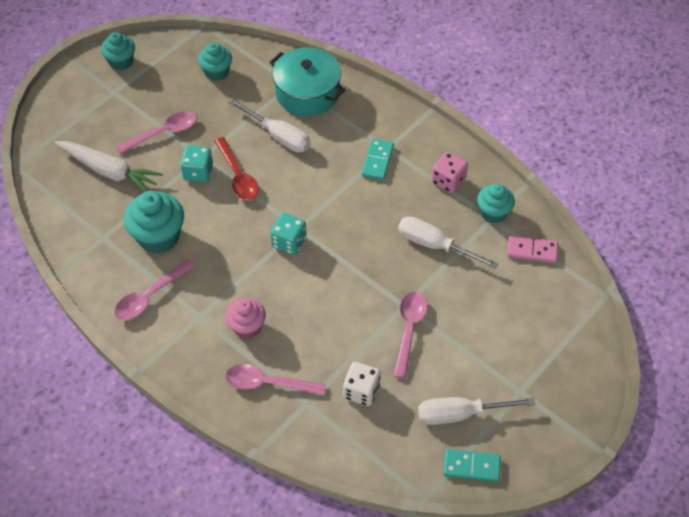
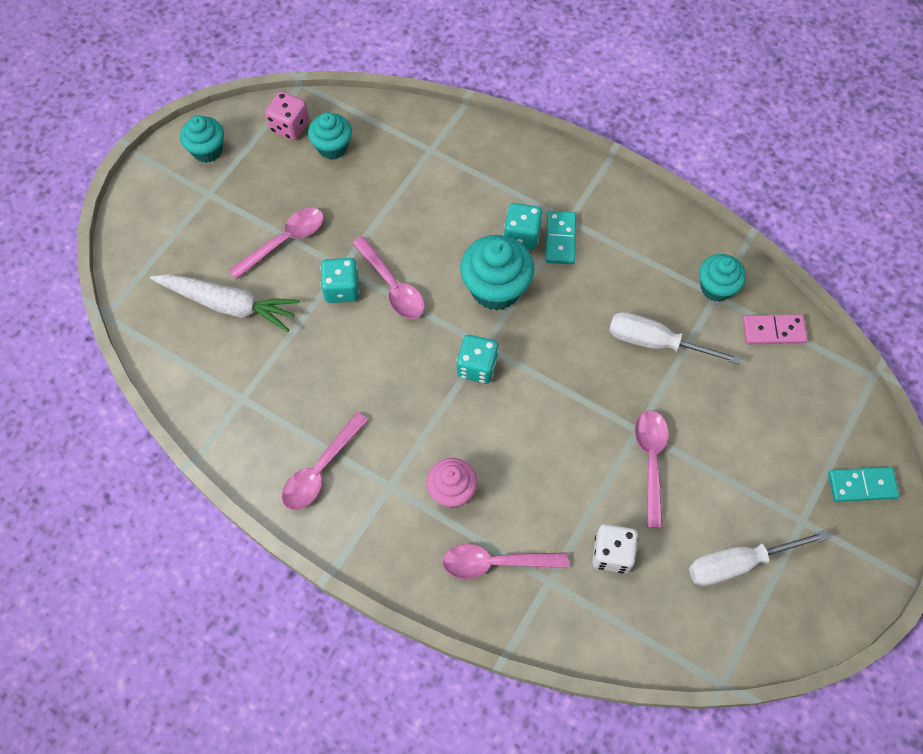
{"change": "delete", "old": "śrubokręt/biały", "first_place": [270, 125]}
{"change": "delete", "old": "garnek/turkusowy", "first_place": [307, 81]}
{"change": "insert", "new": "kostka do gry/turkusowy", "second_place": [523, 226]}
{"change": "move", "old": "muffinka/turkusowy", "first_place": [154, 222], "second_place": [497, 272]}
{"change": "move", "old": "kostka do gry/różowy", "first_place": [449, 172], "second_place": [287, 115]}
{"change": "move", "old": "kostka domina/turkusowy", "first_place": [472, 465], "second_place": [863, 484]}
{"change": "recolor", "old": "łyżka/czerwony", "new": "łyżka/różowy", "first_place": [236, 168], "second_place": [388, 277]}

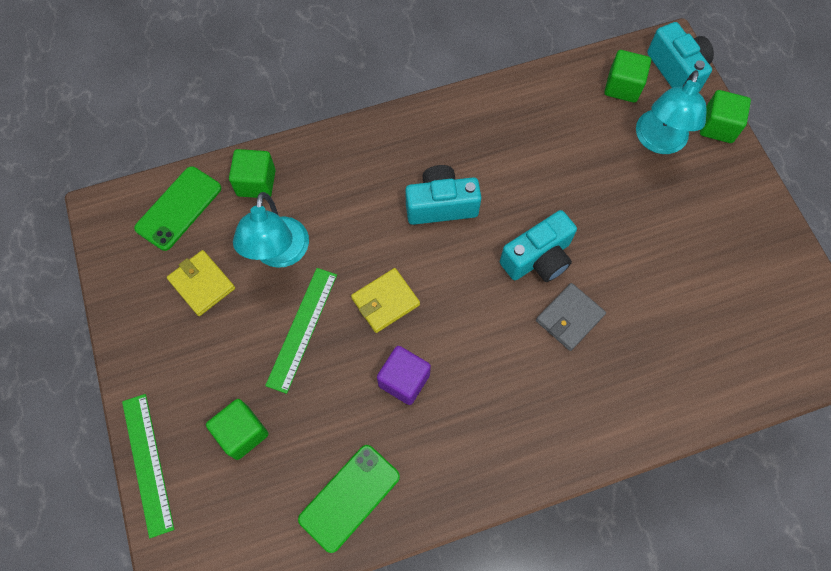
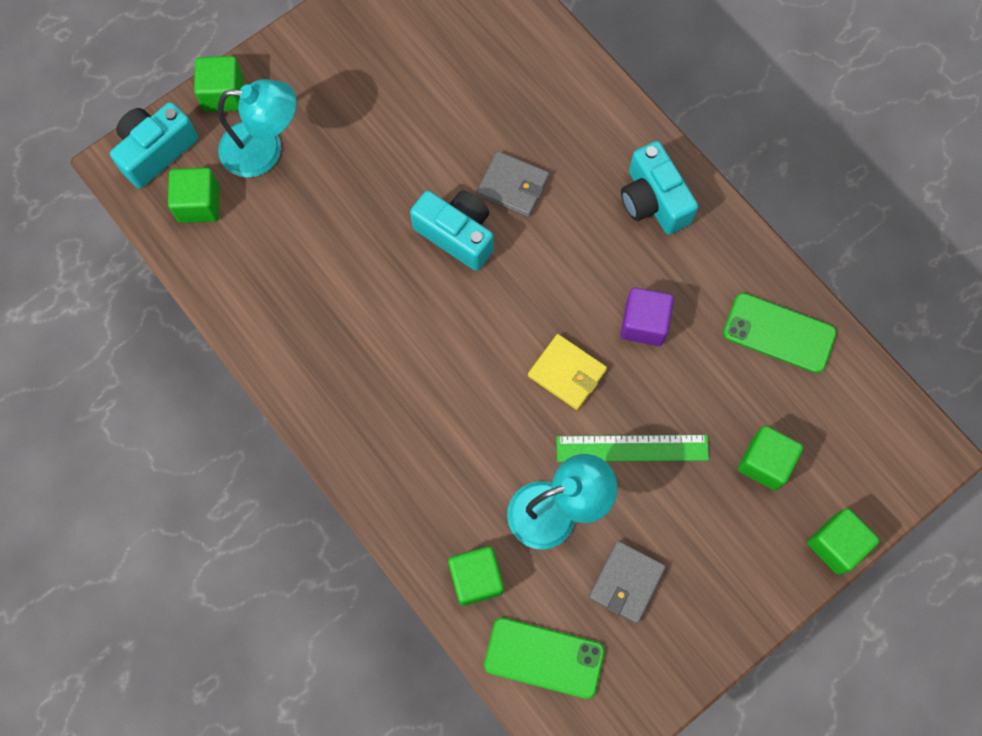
{"change": "move", "old": "aparat fotograficzny/turkusowy", "first_place": [443, 195], "second_place": [659, 188]}
{"change": "replace", "old": "linijka/zielony", "new": "sześcian/zielony", "first_place": [148, 466], "second_place": [843, 541]}
{"change": "recolor", "old": "portfel/żółty", "new": "portfel/szary", "first_place": [201, 283], "second_place": [627, 582]}

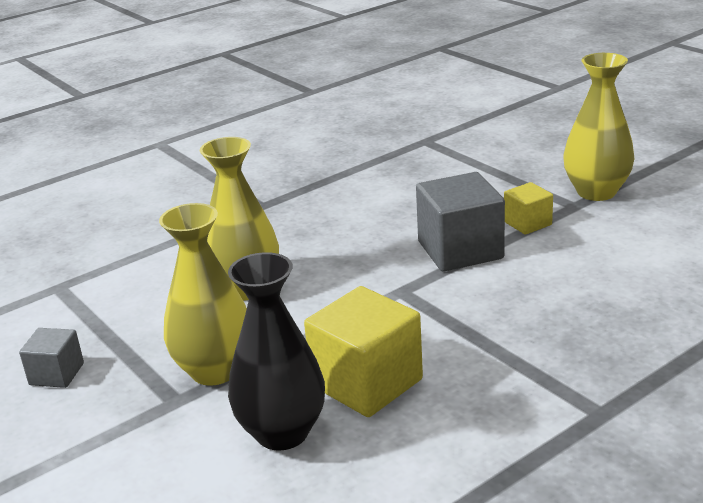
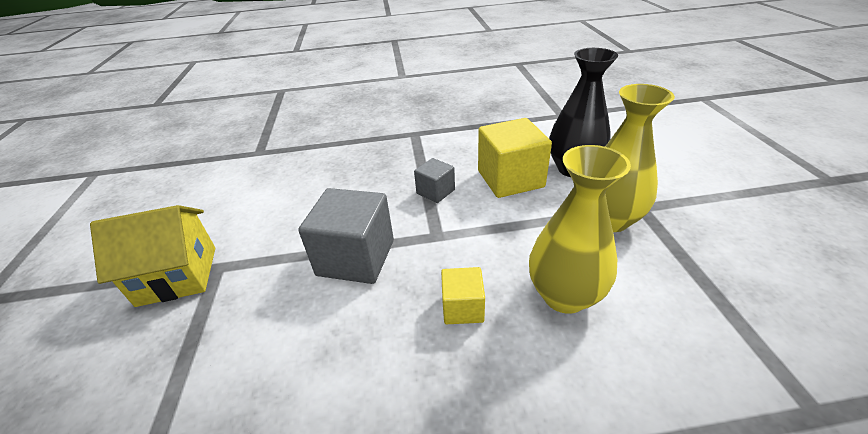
{"change": "move", "old": "sześcian/szary", "first_place": [51, 358], "second_place": [434, 180]}
{"change": "move", "old": "sześcian/żółty", "first_place": [528, 208], "second_place": [463, 295]}
{"change": "replace", "old": "wazon/żółty", "new": "domek/żółty", "first_place": [598, 127], "second_place": [152, 256]}

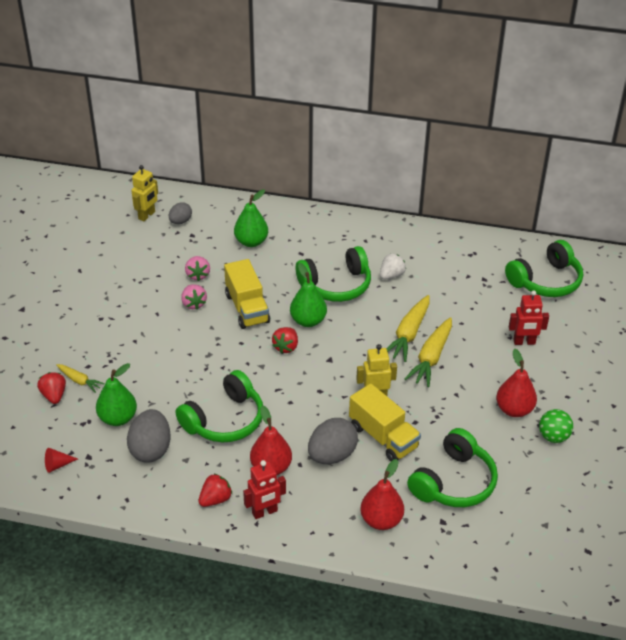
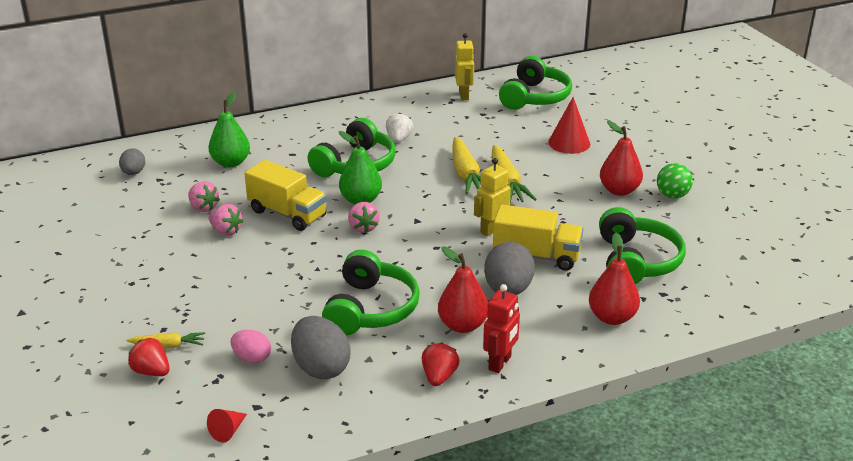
{"change": "move", "old": "robot/żółty", "first_place": [144, 193], "second_place": [464, 66]}
{"change": "replace", "old": "gruszka/zielony", "new": "jajko/różowy", "first_place": [116, 394], "second_place": [251, 346]}
{"change": "replace", "old": "robot/czerwony", "new": "stożek/czerwony", "first_place": [529, 318], "second_place": [569, 125]}
{"change": "recolor", "old": "truskawka/czerwony", "new": "truskawka/różowy", "first_place": [285, 340], "second_place": [364, 217]}

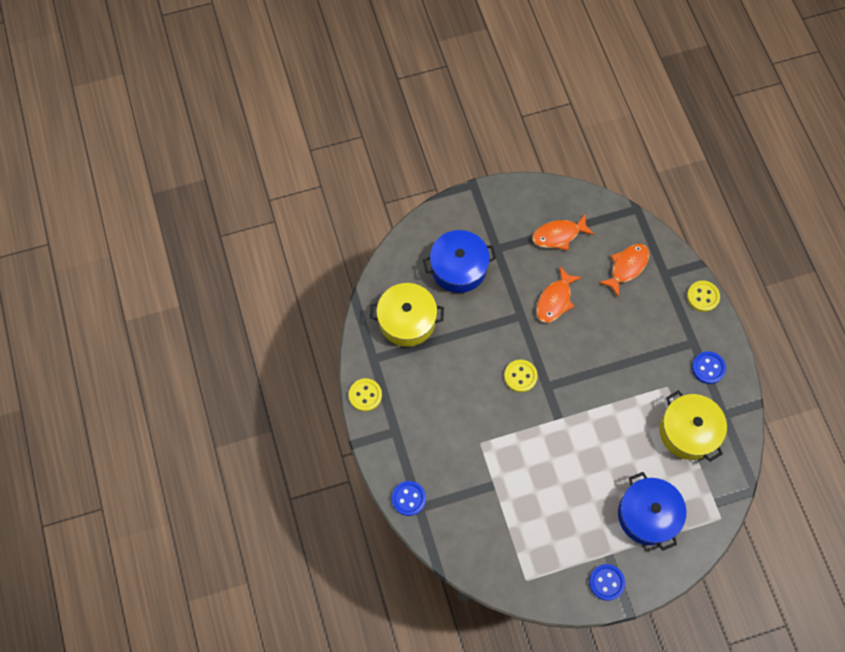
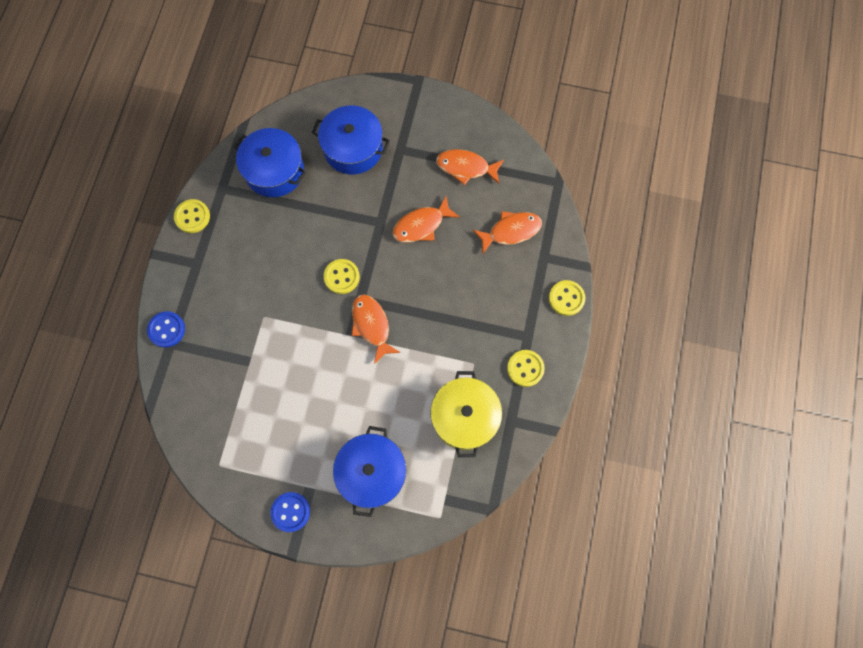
{"change": "insert", "new": "ryba/pomarańczowy", "second_place": [376, 329]}
{"change": "recolor", "old": "garnek/żółty", "new": "garnek/niebieski", "first_place": [407, 315], "second_place": [269, 162]}
{"change": "recolor", "old": "guzik/niebieski", "new": "guzik/żółty", "first_place": [709, 367], "second_place": [526, 368]}

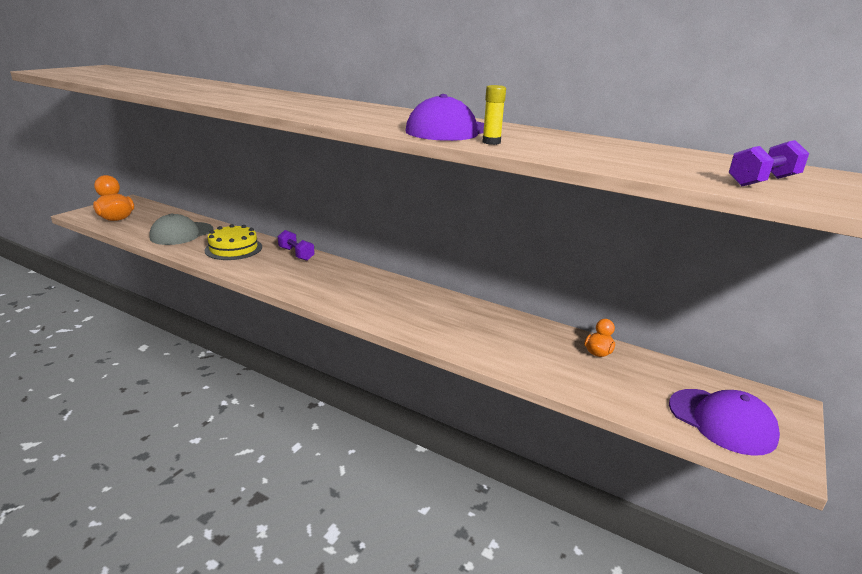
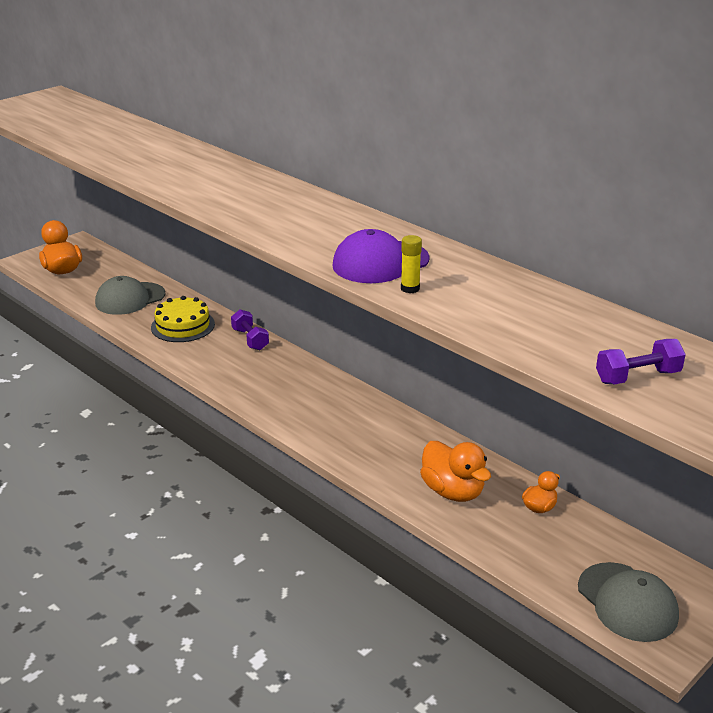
{"change": "insert", "new": "kaczka/pomarańczowy", "second_place": [455, 471]}
{"change": "recolor", "old": "czapka/fioletowy", "new": "czapka/szary", "first_place": [724, 422], "second_place": [628, 602]}

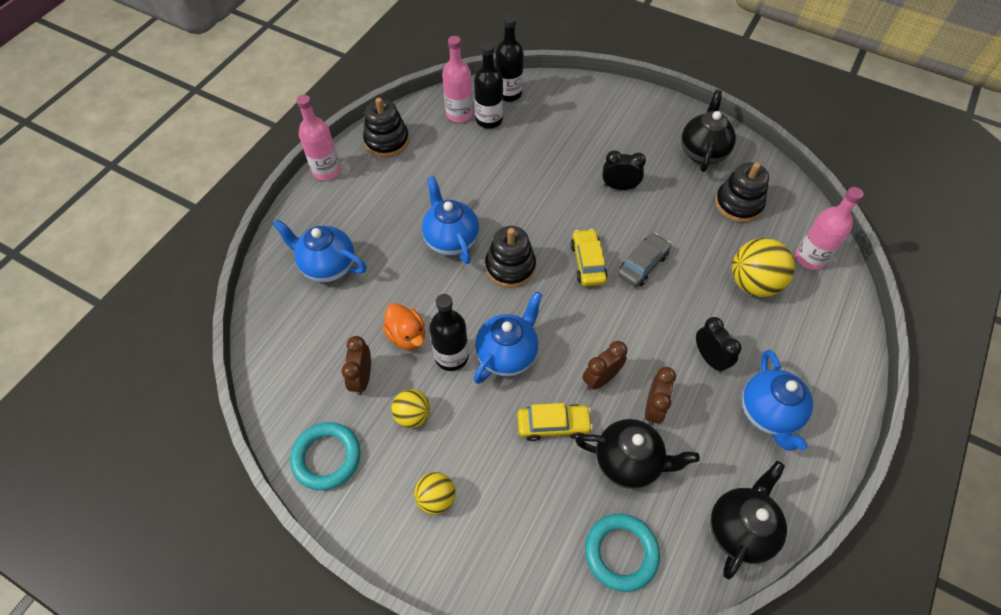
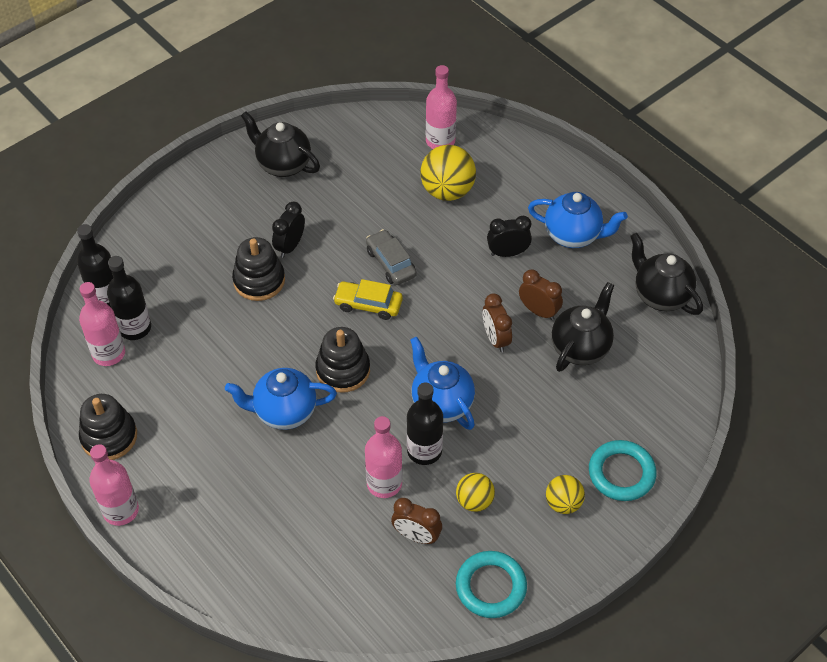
{"change": "delete", "old": "imbryk/niebieski", "first_place": [320, 250]}
{"change": "delete", "old": "samochód/żółty", "first_place": [555, 422]}
{"change": "move", "old": "pierścień/turkusowy", "first_place": [622, 553], "second_place": [622, 470]}
{"change": "move", "old": "zabawka nakładanka/czarny", "first_place": [742, 192], "second_place": [258, 269]}
{"change": "replace", "old": "kaczka/pomarańczowy", "new": "butelka/różowy", "first_place": [404, 326], "second_place": [384, 457]}

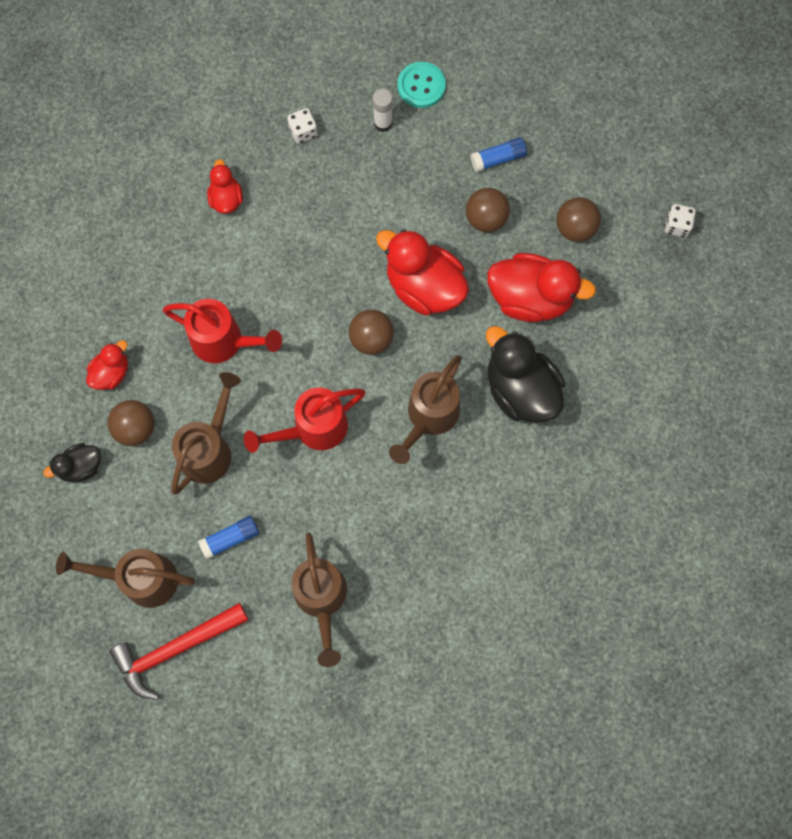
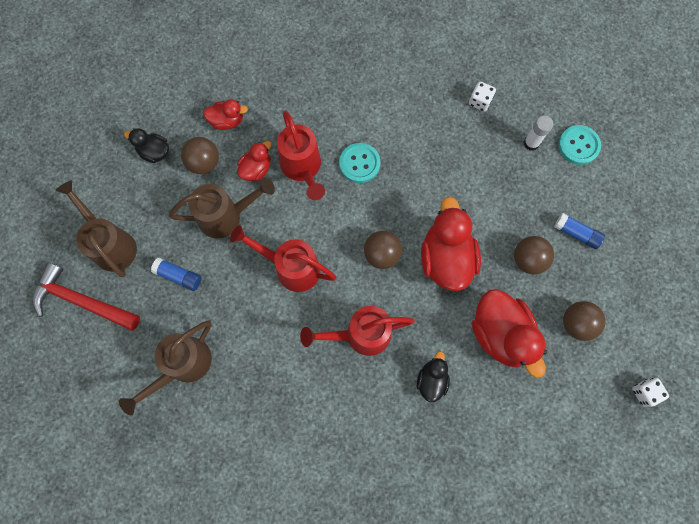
{"change": "insert", "new": "guzik/turkusowy", "second_place": [359, 163]}
{"change": "move", "old": "kaczka/czerwony", "first_place": [225, 186], "second_place": [254, 161]}
{"change": "recolor", "old": "konewka/brązowy", "new": "konewka/czerwony", "first_place": [425, 409], "second_place": [357, 331]}
{"change": "resize", "old": "kaczka/czarny", "first_place": [525, 374], "second_place": [433, 376], "factor": 0.53}

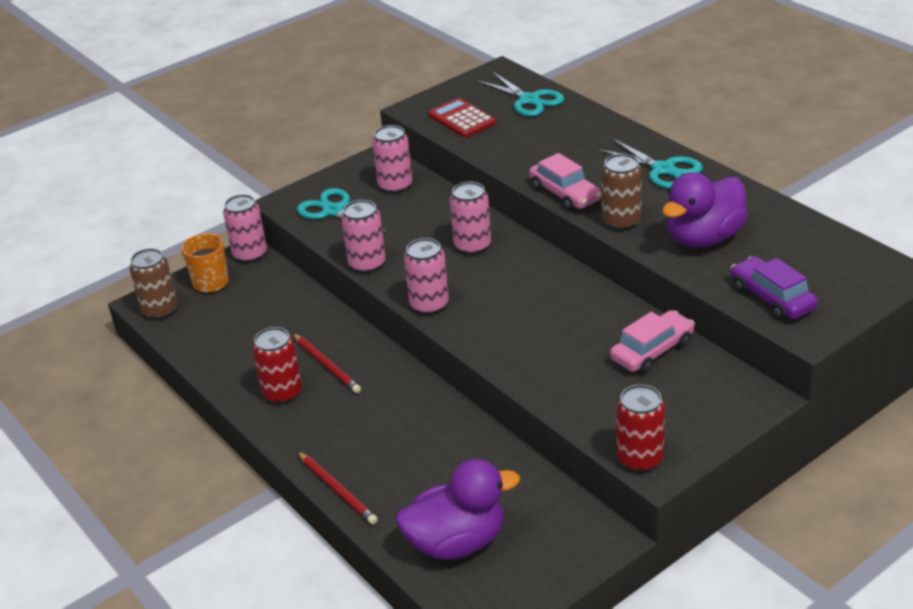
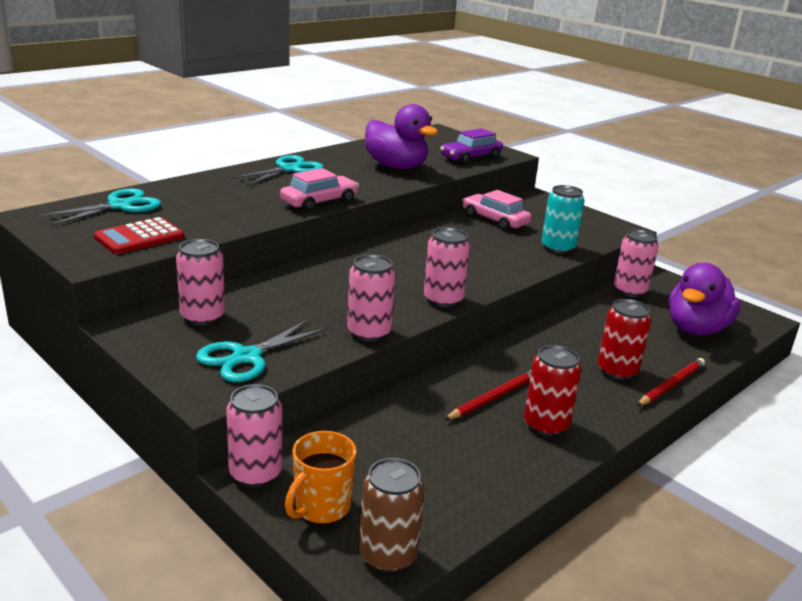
{"change": "delete", "old": "puszka/brązowy", "first_place": [621, 192]}
{"change": "insert", "new": "puszka/turkusowy", "second_place": [563, 219]}
{"change": "move", "old": "puszka/różowy", "first_place": [470, 218], "second_place": [636, 263]}
{"change": "move", "old": "puszka/czerwony", "first_place": [641, 428], "second_place": [624, 339]}
{"change": "rotate", "old": "kaczka/fioletowy", "first_place": [458, 509], "second_place": [704, 299], "degrees": -120}

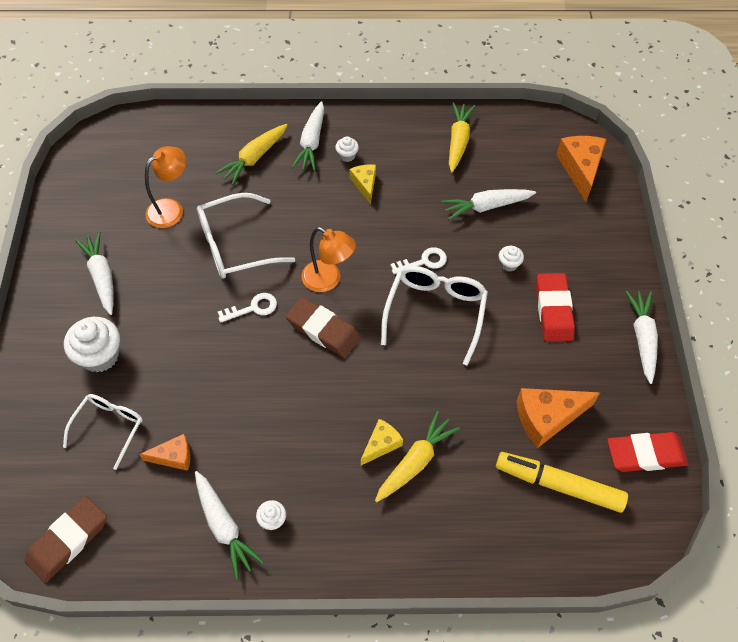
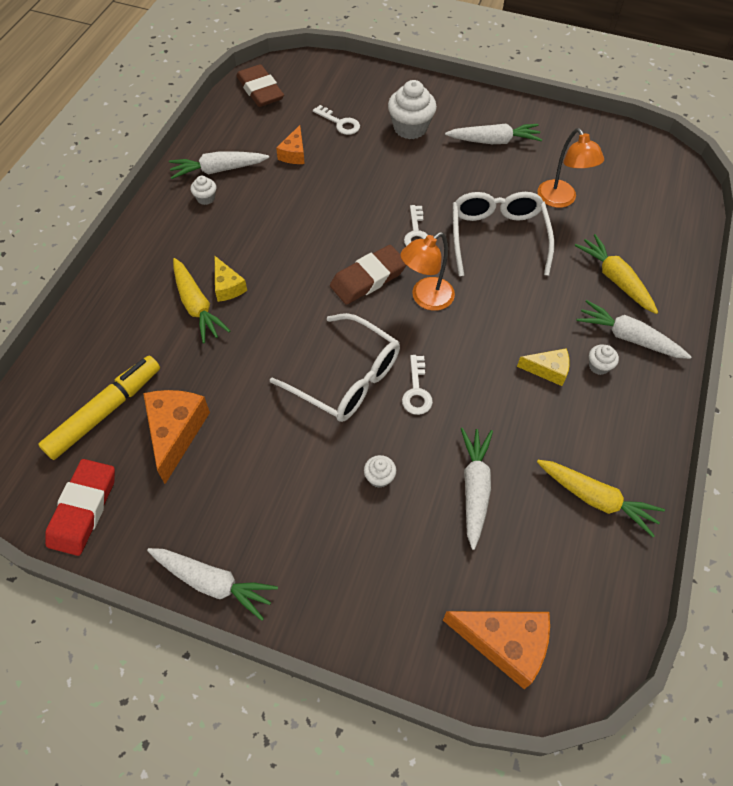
{"change": "delete", "old": "gumka do mazania/czerwony", "first_place": [555, 307]}
{"change": "replace", "old": "okulary/biały", "new": "klucz/biały", "first_place": [103, 432], "second_place": [336, 120]}

